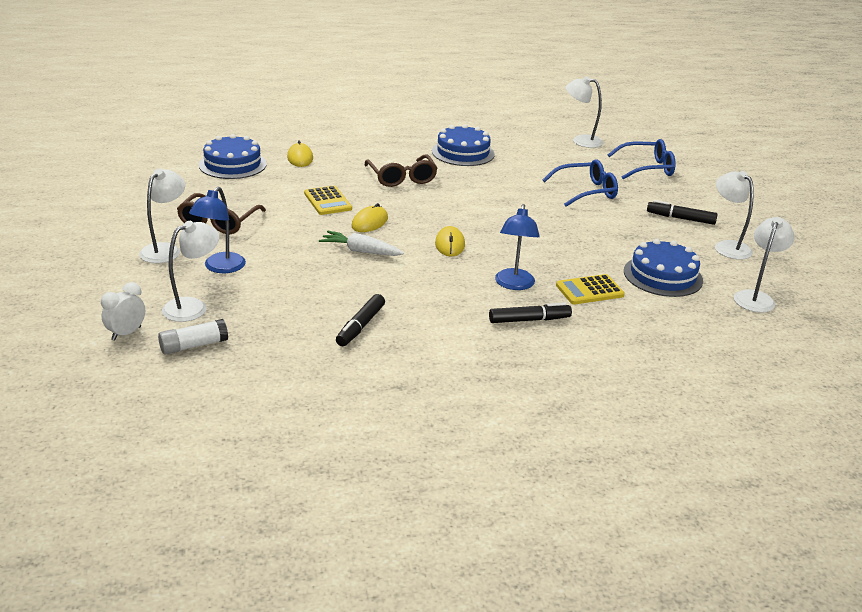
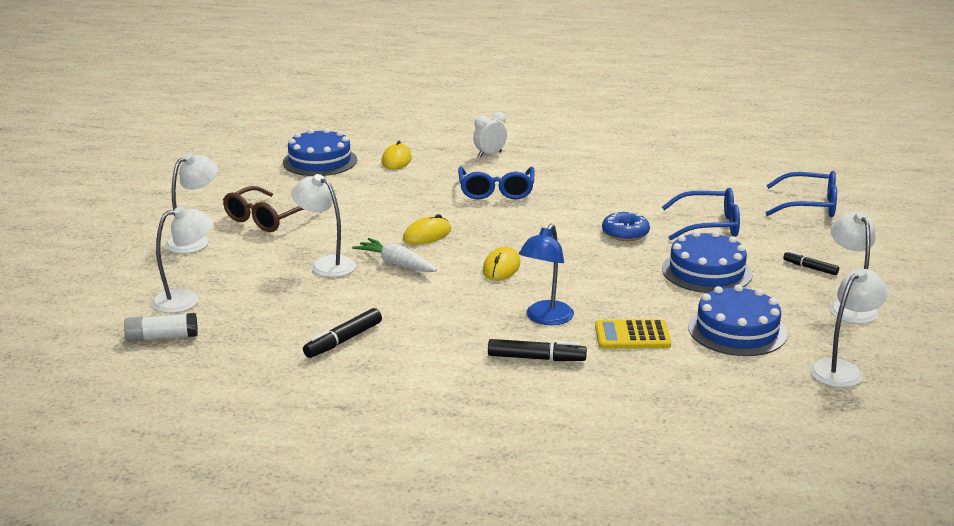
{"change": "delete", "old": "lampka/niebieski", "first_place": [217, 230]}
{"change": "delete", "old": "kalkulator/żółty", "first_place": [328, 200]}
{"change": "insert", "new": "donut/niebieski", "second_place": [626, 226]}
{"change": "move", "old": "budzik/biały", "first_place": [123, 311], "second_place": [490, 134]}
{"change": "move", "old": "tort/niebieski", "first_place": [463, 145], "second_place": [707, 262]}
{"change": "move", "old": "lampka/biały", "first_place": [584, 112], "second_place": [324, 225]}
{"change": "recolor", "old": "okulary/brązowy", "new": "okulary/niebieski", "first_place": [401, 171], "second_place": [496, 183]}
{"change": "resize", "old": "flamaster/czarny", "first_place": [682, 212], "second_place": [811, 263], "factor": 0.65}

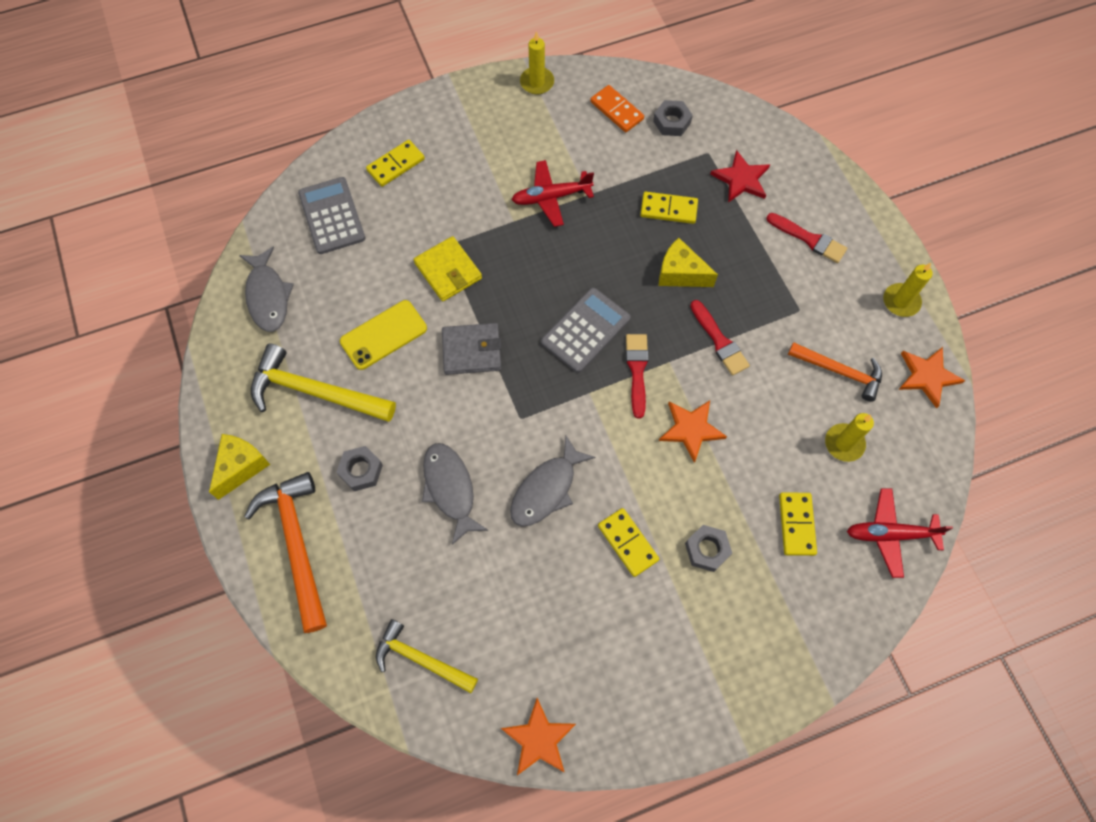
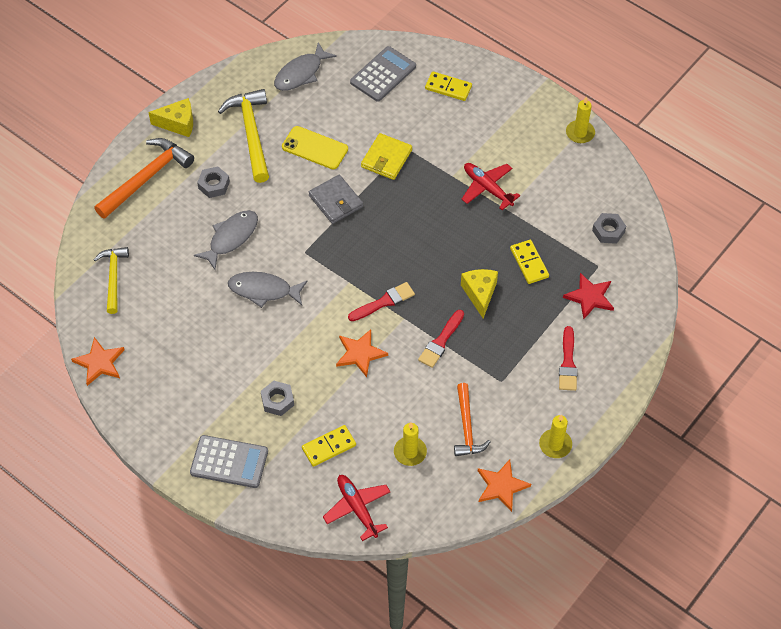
{"change": "delete", "old": "kostka domina/pomarańczowy", "first_place": [617, 108]}
{"change": "delete", "old": "kostka domina/żółty", "first_place": [628, 542]}
{"change": "move", "old": "kalkulator/szary", "first_place": [586, 330], "second_place": [229, 461]}

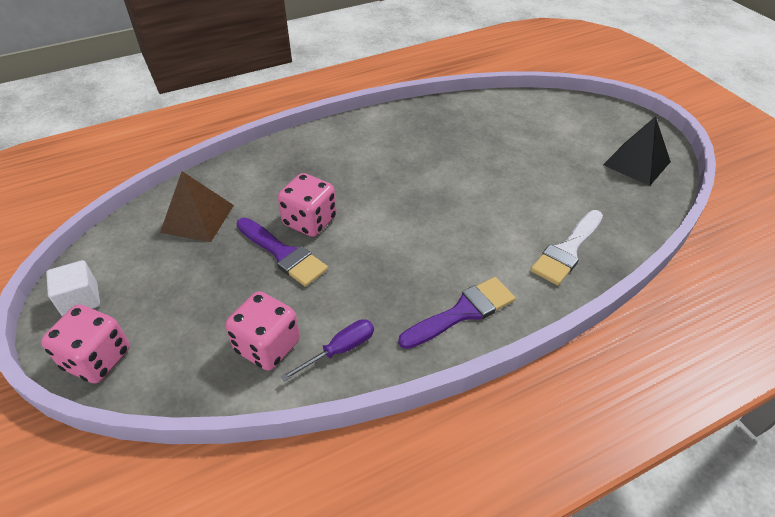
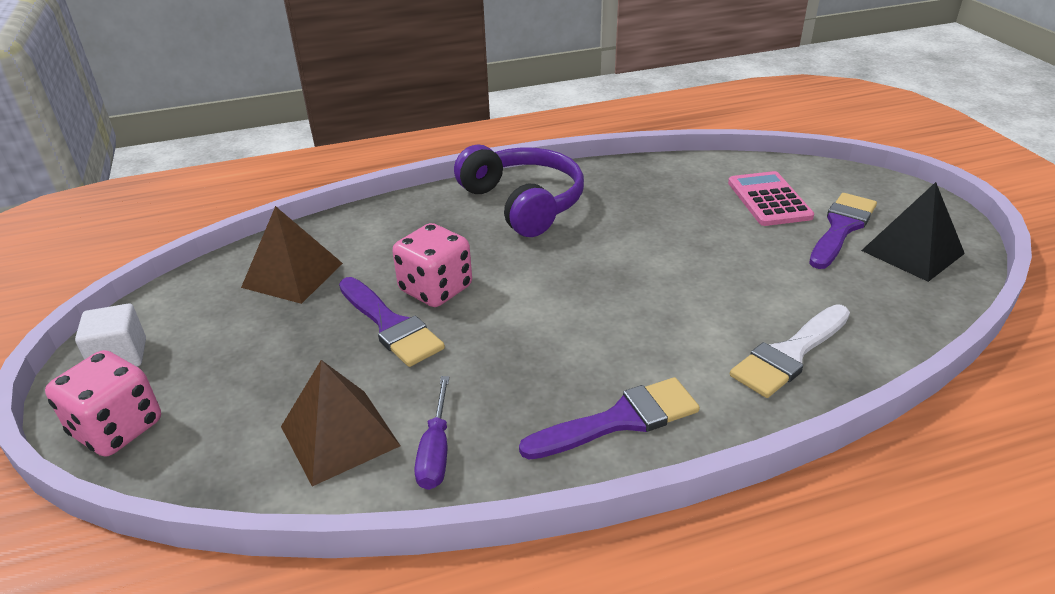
{"change": "insert", "new": "słuchawki/fioletowy", "second_place": [519, 191]}
{"change": "insert", "new": "kalkulator/różowy", "second_place": [771, 198]}
{"change": "insert", "new": "pędzel/fioletowy", "second_place": [843, 231]}
{"change": "replace", "old": "kostka do gry/różowy", "new": "piramida/brązowy", "first_place": [262, 331], "second_place": [340, 423]}
{"change": "rotate", "old": "śrubokręt/fioletowy", "first_place": [327, 350], "second_place": [431, 433], "degrees": 120}

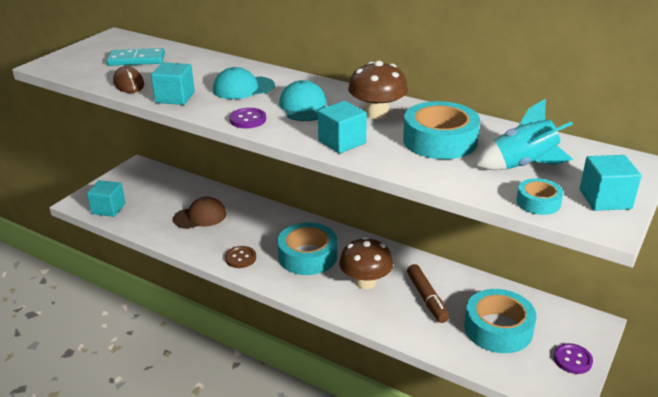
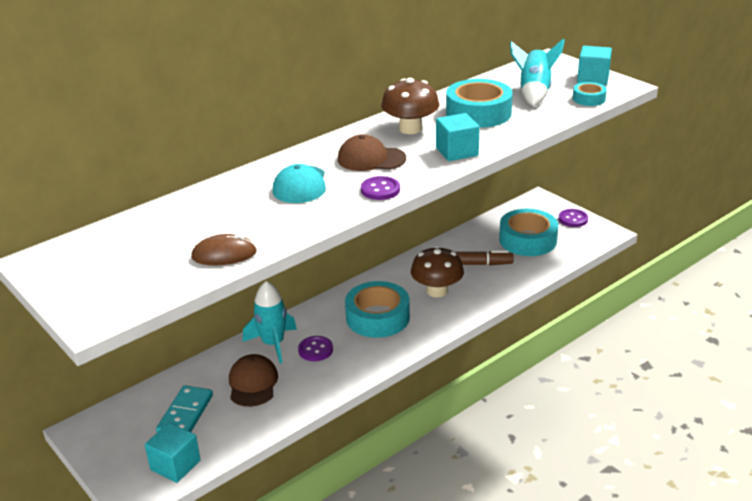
{"change": "delete", "old": "sześcian/turkusowy", "first_place": [173, 83]}
{"change": "delete", "old": "guzik/brązowy", "first_place": [240, 257]}
{"change": "insert", "new": "rakieta/turkusowy", "second_place": [270, 322]}
{"change": "insert", "new": "guzik/fioletowy", "second_place": [315, 348]}
{"change": "move", "old": "kostka domina/turkusowy", "first_place": [136, 57], "second_place": [184, 408]}
{"change": "recolor", "old": "czapka/turkusowy", "new": "czapka/brązowy", "first_place": [303, 100], "second_place": [372, 152]}

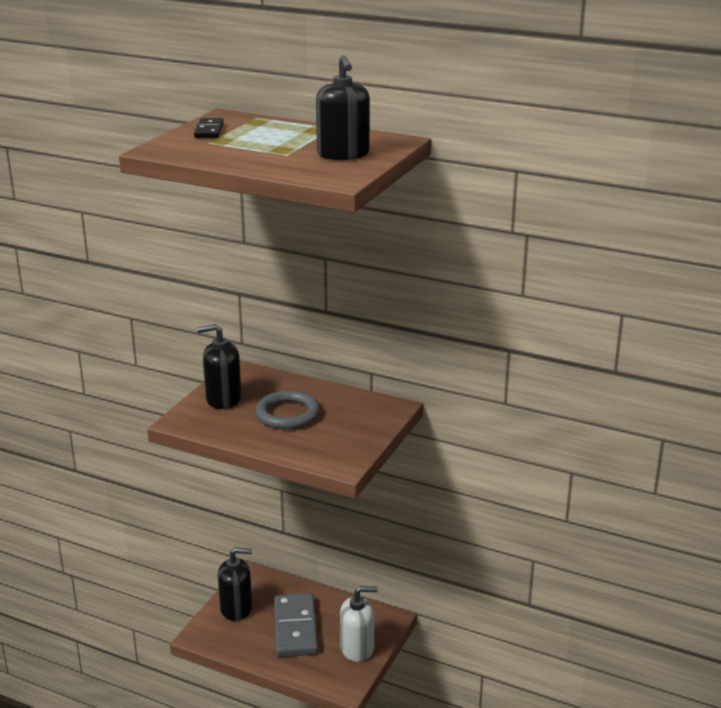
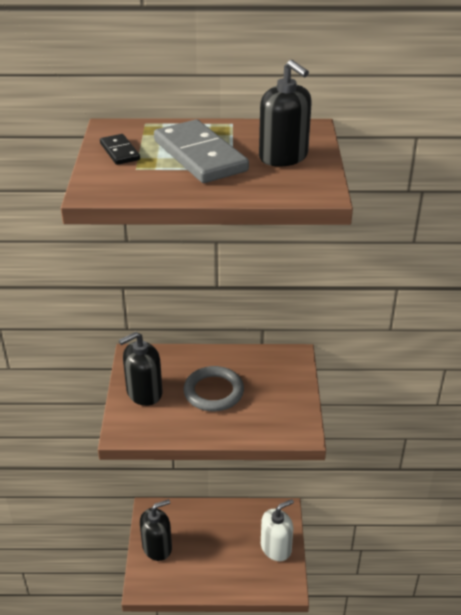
{"change": "move", "old": "kostka domina/szary", "first_place": [296, 625], "second_place": [201, 151]}

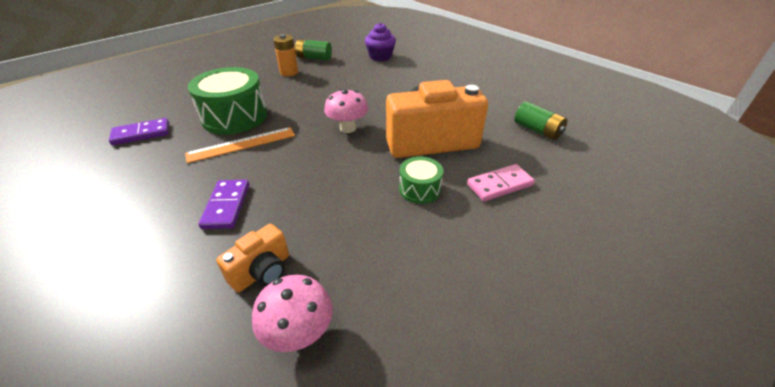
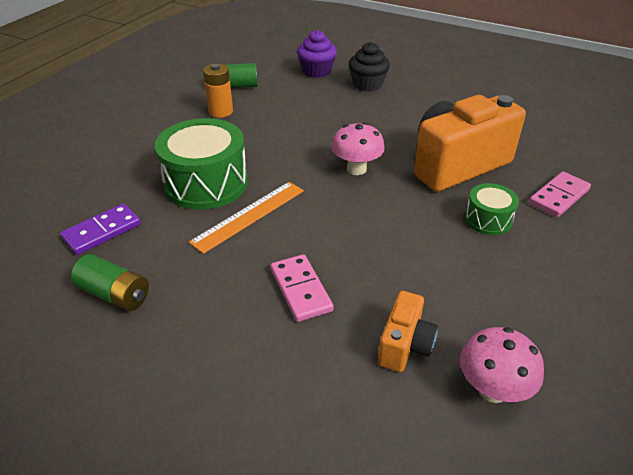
{"change": "insert", "new": "muffinka/czarny", "second_place": [369, 66]}
{"change": "move", "old": "bateria/zielony", "first_place": [540, 120], "second_place": [110, 282]}
{"change": "recolor", "old": "kostka domina/fioletowy", "new": "kostka domina/różowy", "first_place": [224, 204], "second_place": [302, 288]}

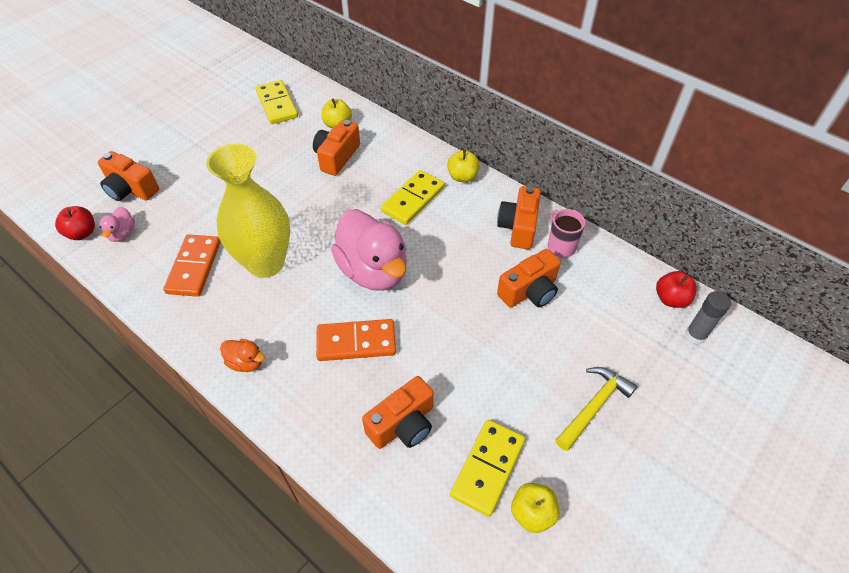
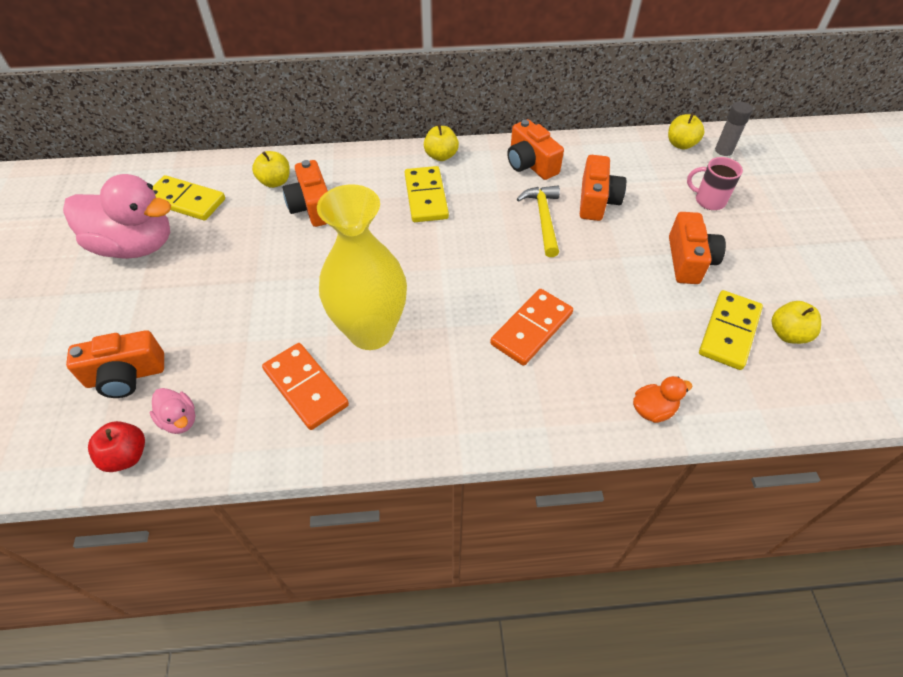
{"change": "move", "old": "kaczka/pomarańczowy", "first_place": [242, 355], "second_place": [662, 399]}
{"change": "move", "old": "kaczka/różowy", "first_place": [369, 250], "second_place": [117, 216]}
{"change": "move", "old": "aparat fotograficzny/pomarańczowy", "first_place": [398, 412], "second_place": [697, 248]}
{"change": "move", "old": "kubek/różowy", "first_place": [566, 233], "second_place": [715, 183]}
{"change": "move", "old": "młotek/żółty", "first_place": [596, 409], "second_place": [538, 221]}
{"change": "recolor", "old": "jabłko/czerwony", "new": "jabłko/żółty", "first_place": [676, 289], "second_place": [686, 131]}
{"change": "rotate", "old": "kostka domina/żółty", "first_place": [487, 468], "second_place": [731, 330], "degrees": 45}

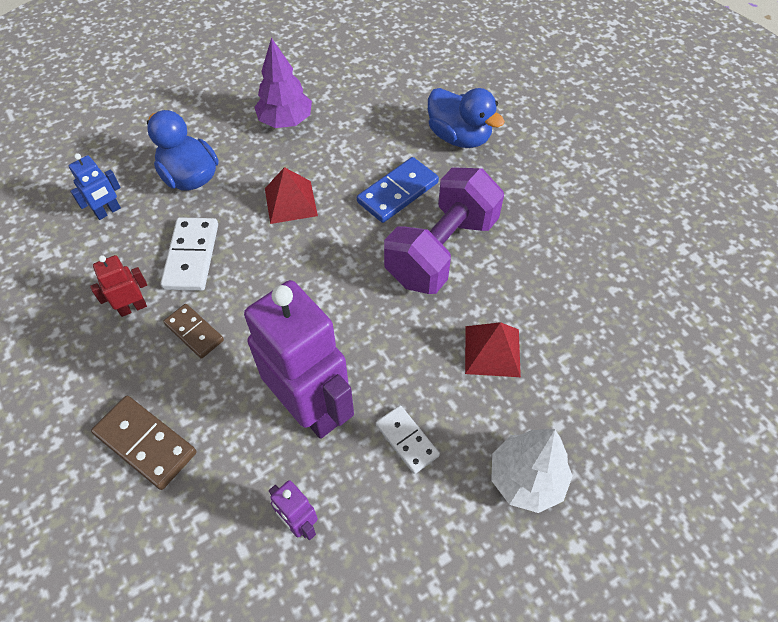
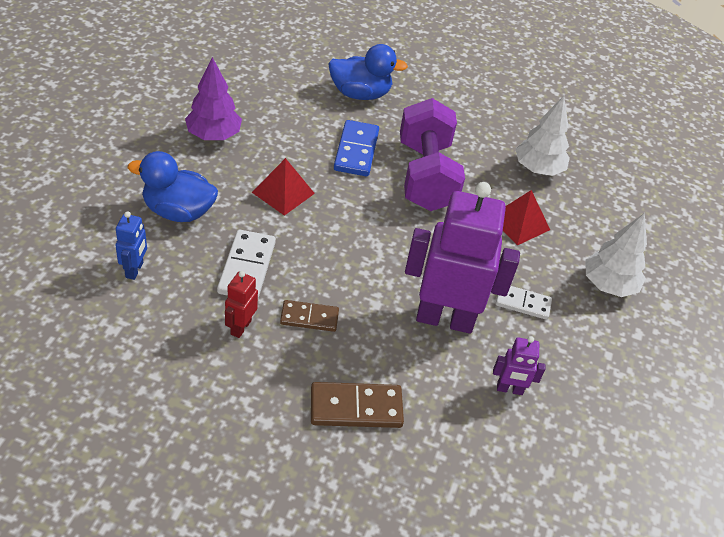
{"change": "insert", "new": "drzewko/biały", "second_place": [543, 136]}
{"change": "rotate", "old": "kostka domina/biały", "first_place": [189, 254], "second_place": [246, 264], "degrees": 45}

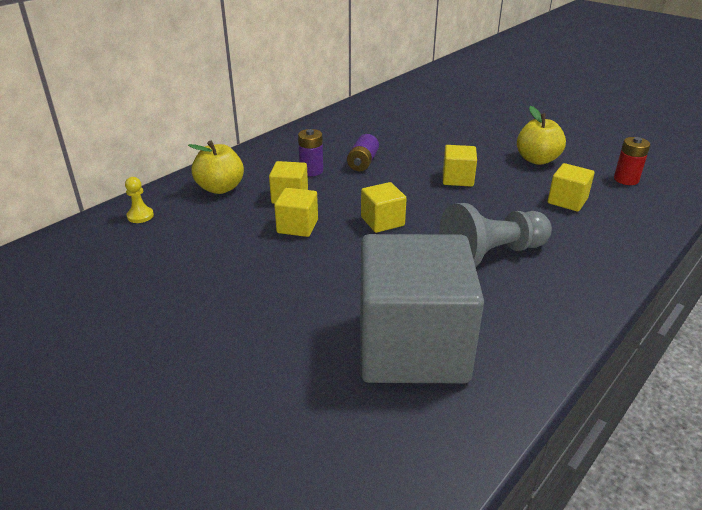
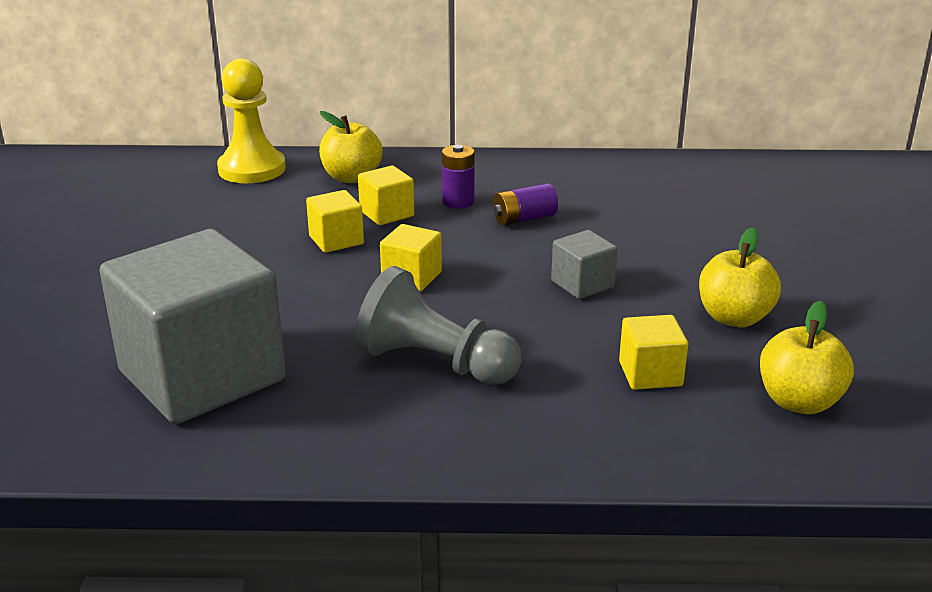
{"change": "replace", "old": "bateria/czerwony", "new": "jabłko/żółty", "first_place": [632, 161], "second_place": [807, 357]}
{"change": "recolor", "old": "sześcian/żółty", "new": "sześcian/szary", "first_place": [460, 166], "second_place": [584, 264]}
{"change": "resize", "old": "pionek/żółty", "first_place": [139, 200], "second_place": [251, 120], "factor": 2.27}

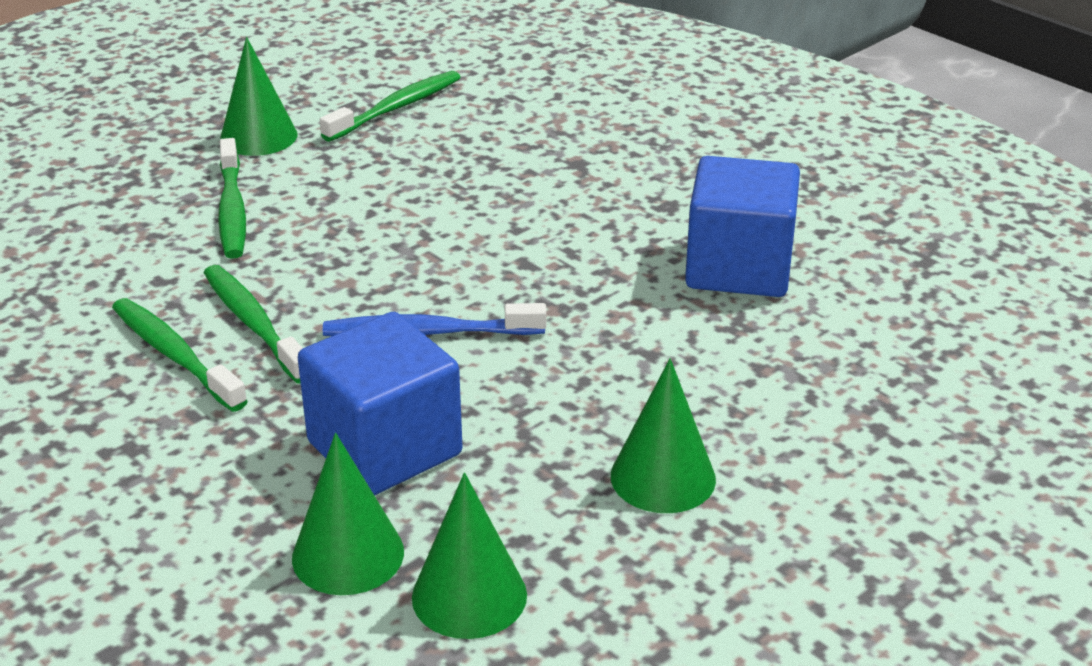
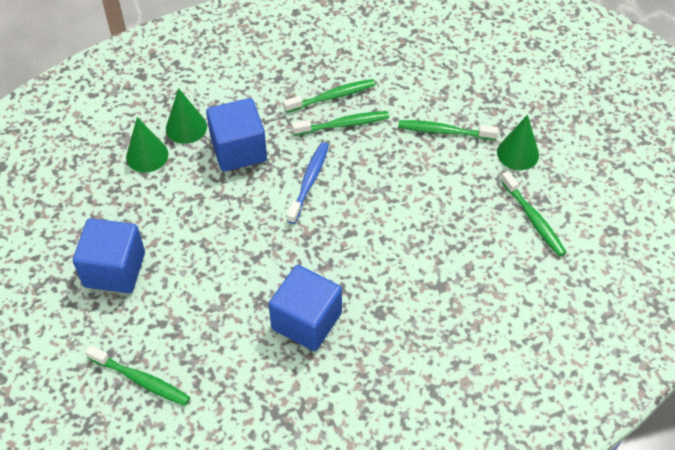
{"change": "delete", "old": "stożek/zielony", "first_place": [663, 435]}
{"change": "insert", "new": "sześcian/niebieski", "second_place": [109, 255]}
{"change": "insert", "new": "szczoteczka do zębów/zielony", "second_place": [137, 375]}

